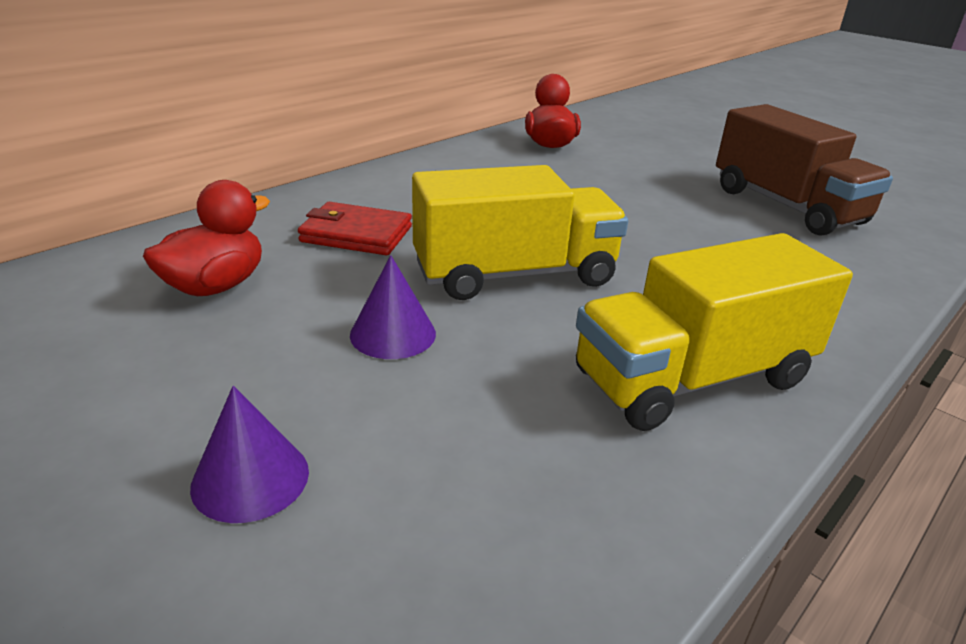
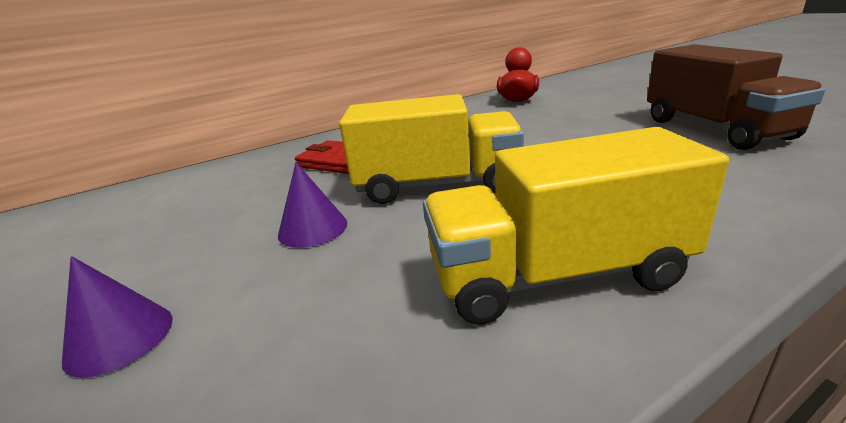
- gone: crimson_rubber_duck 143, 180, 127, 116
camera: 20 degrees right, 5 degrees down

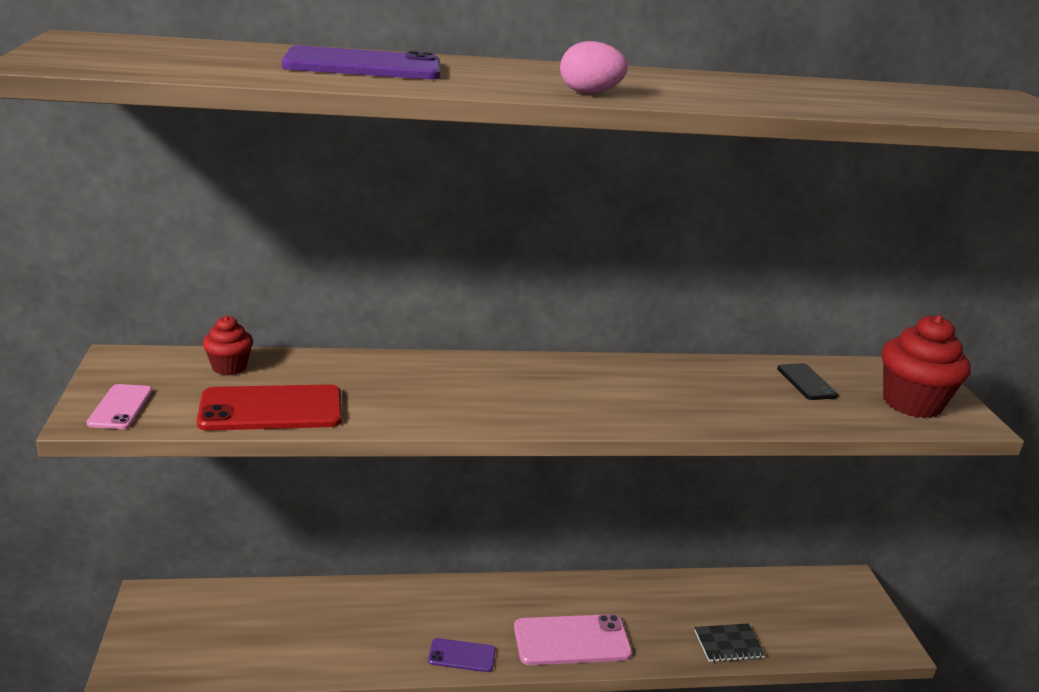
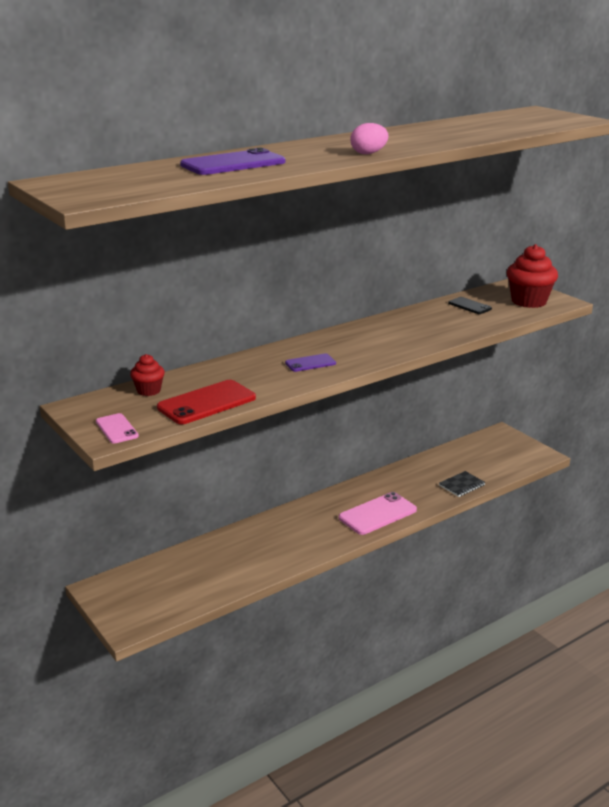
- shifted: purple_phone 428, 638, 68, 34 to 285, 353, 51, 19
camera: 25 degrees left, 0 degrees up

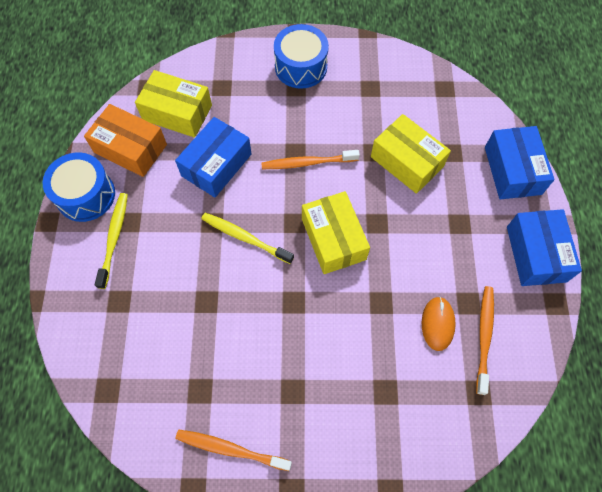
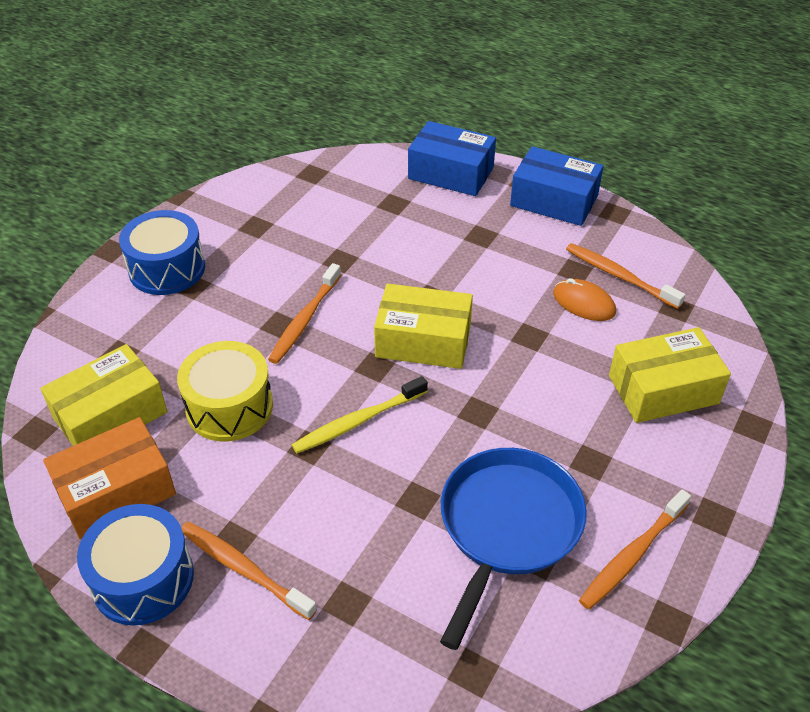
- swapped: royal_blue_parcel 175, 117, 77, 80 to golden_toy_drum 177, 341, 96, 101
- repainted: golden_dental_brush 95, 193, 33, 96 to orange-coloured_dental_brush 181, 522, 136, 98
- new: royal_blue_frying_pan 440, 448, 147, 202
- shifted: golden_parcel 371, 114, 80, 80 to 609, 327, 122, 96
camera: 60 degrees left, 20 degrees down

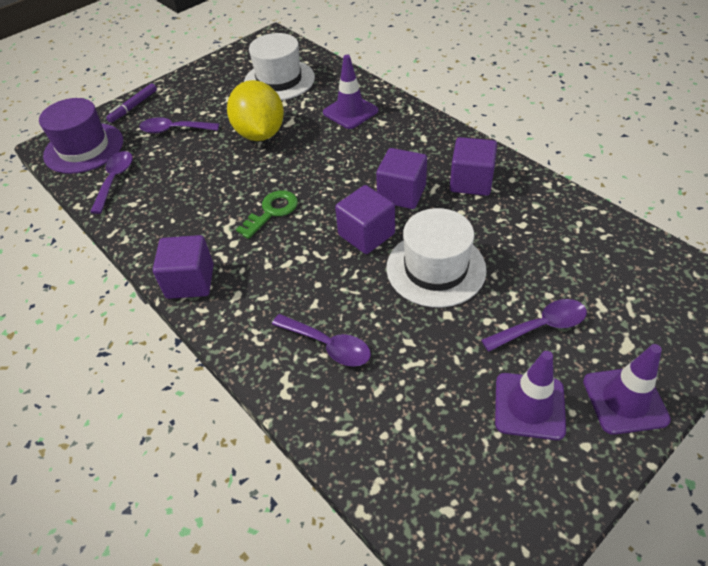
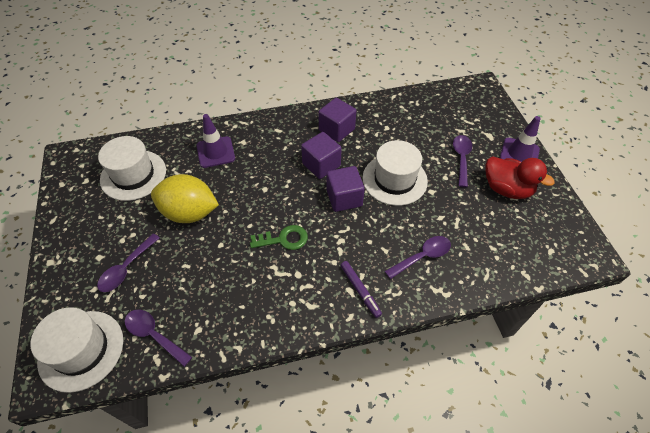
- repainted: purple_top_hat 39, 98, 84, 76 to pure_white_top_hat 30, 307, 94, 86
- rotated: green_key 236, 190, 62, 49 = 250, 225, 58, 25 105 degrees clockwise
- shifted: purple_marker_pen 106, 83, 51, 40 to 340, 261, 42, 57
- swapped: purple_road_cone 495, 351, 71, 89 to crimson_rubber_duck 485, 156, 70, 43
- gone: purple_cube 153, 235, 61, 64
camera: 65 degrees left, 5 degrees up

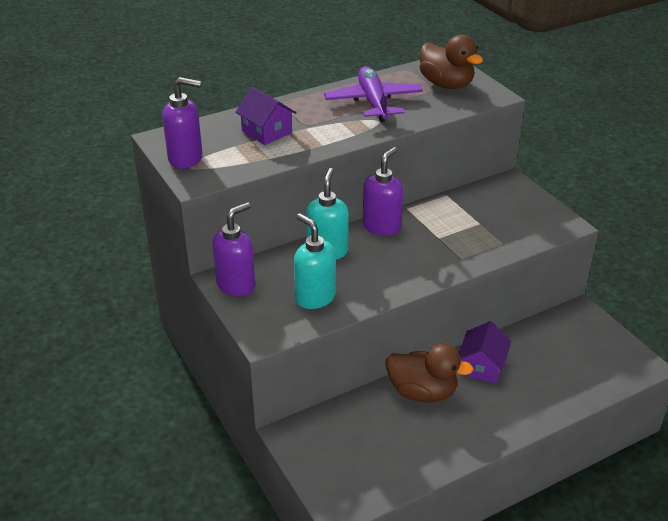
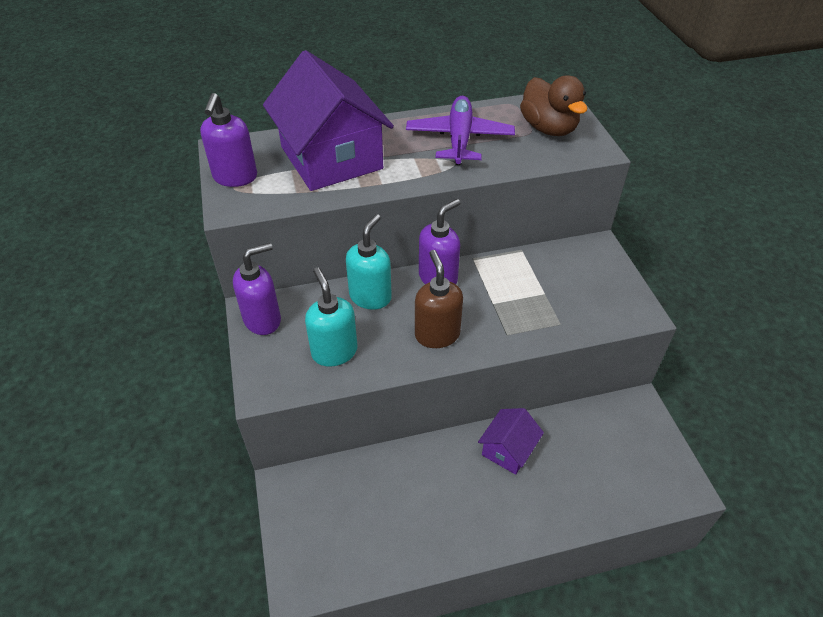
- rotated: purple_pump_bottle 162, 77, 41, 92 = 200, 93, 57, 94 75 degrees clockwise
- scaled: purple_toy_house 235, 87, 61, 58 = 263, 50, 131, 141 x2.04
- new: russet_pump_bottle 415, 250, 48, 98
- gone: russet_rubber_duck 386, 344, 88, 59
camera: 15 degrees right, 10 degrees up

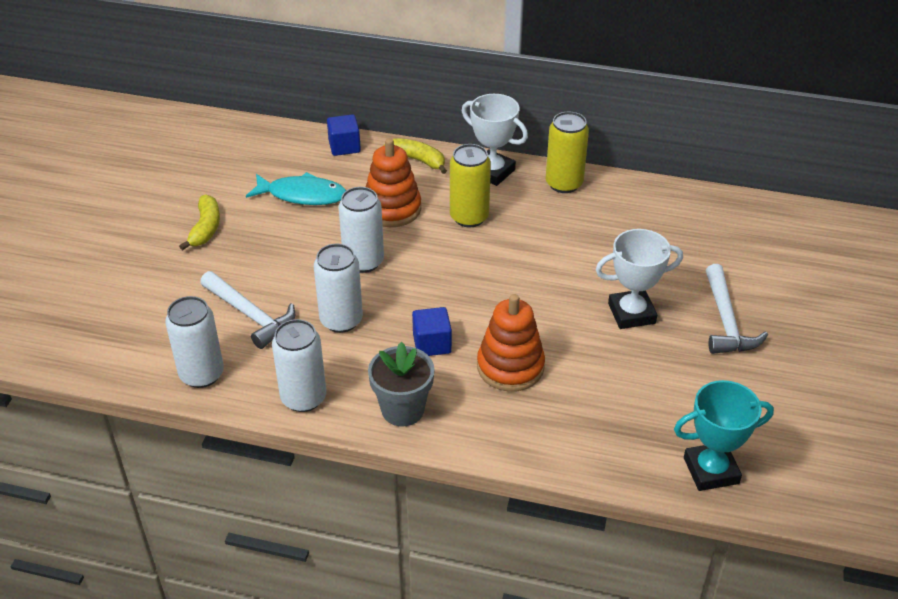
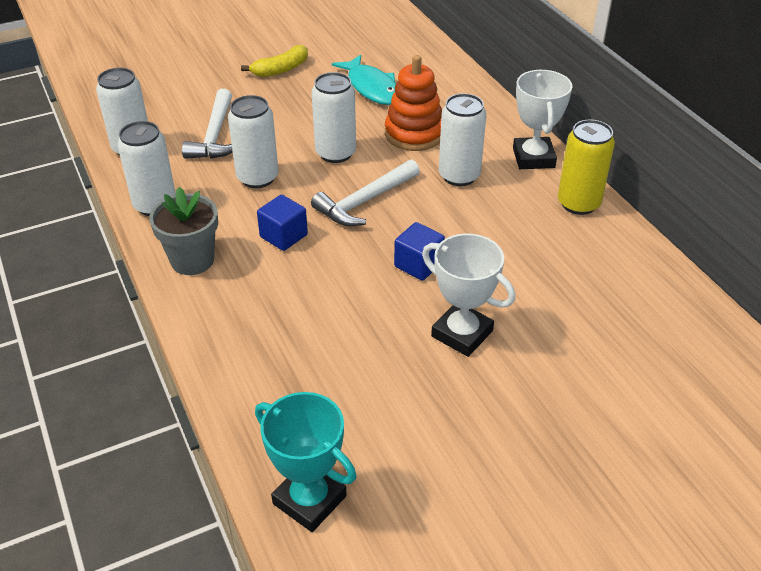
- shifted: pure_white_hammer 706, 264, 62, 90 to 311, 160, 109, 66
- shifted: royal_blue_cube 327, 114, 34, 42 to 394, 222, 51, 59
- repainted: golden_tin 450, 144, 41, 83 to pure_white_tin 439, 93, 48, 93
- gone: golden_toy_banana 383, 138, 64, 36
- gone: orange-coloured_stacking_toy 477, 294, 68, 98
camera: 50 degrees right, 0 degrees up

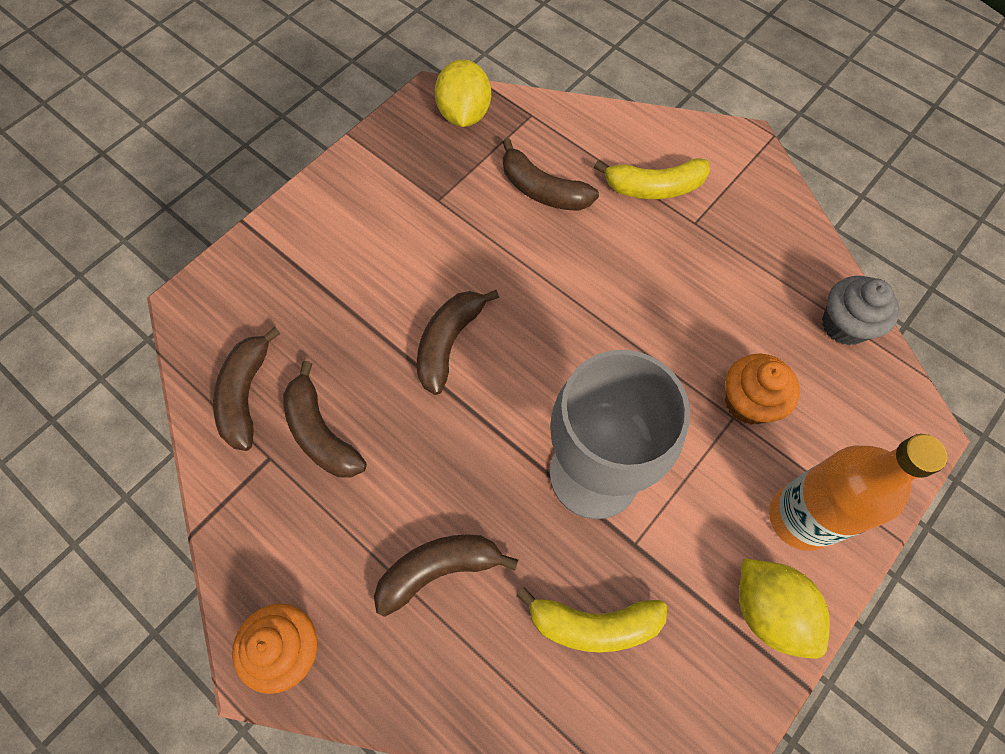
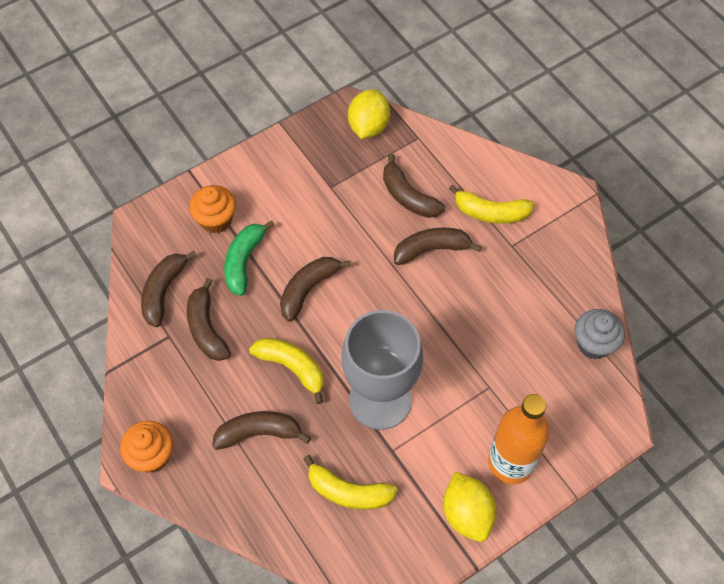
- shifted: orange-coloured_fairy_cake 725, 354, 75, 71 to 189, 185, 47, 48
- new: green_toy_banana 224, 221, 51, 75
- new: golden_toy_banana 249, 338, 75, 66
- new: russet_toy_banana 394, 227, 88, 38
camera: 15 degrees right, 5 degrees down

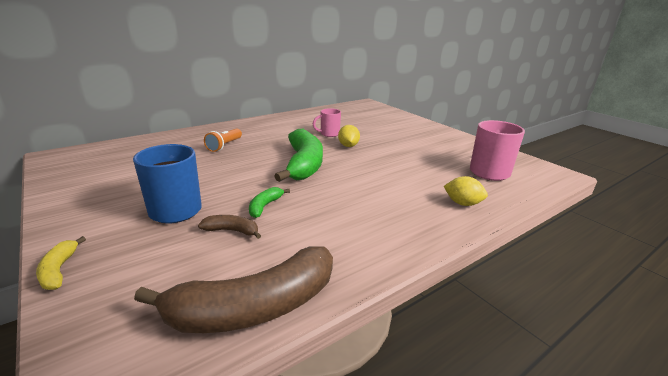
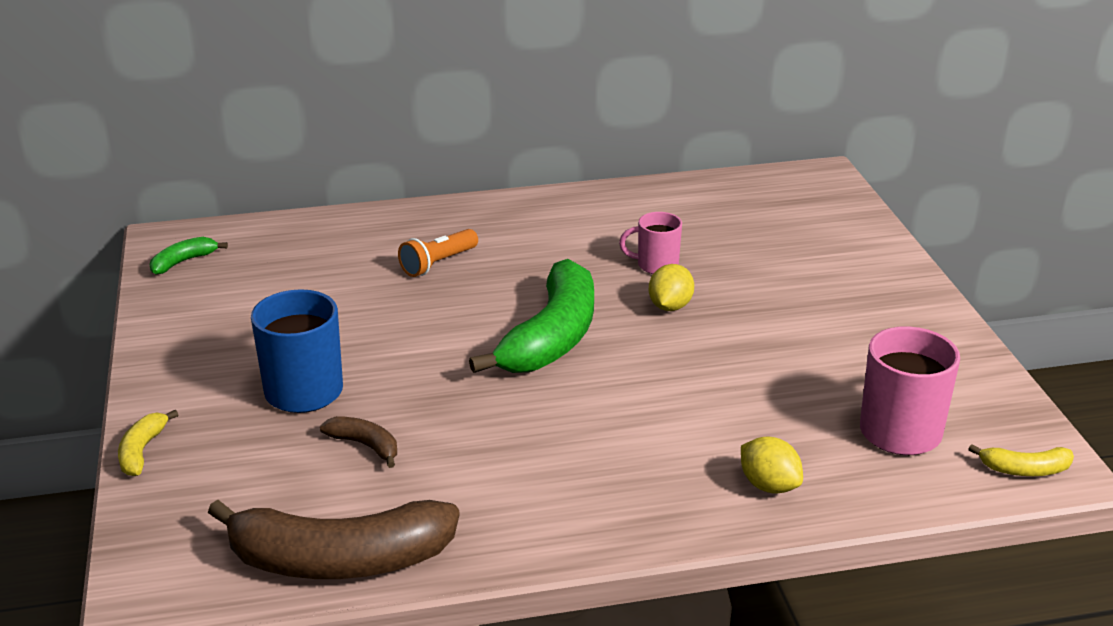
- shifted: green_toy_banana 249, 187, 41, 31 to 150, 237, 78, 38
- new: golden_toy_banana 968, 444, 106, 32
camera: 25 degrees right, 5 degrees up

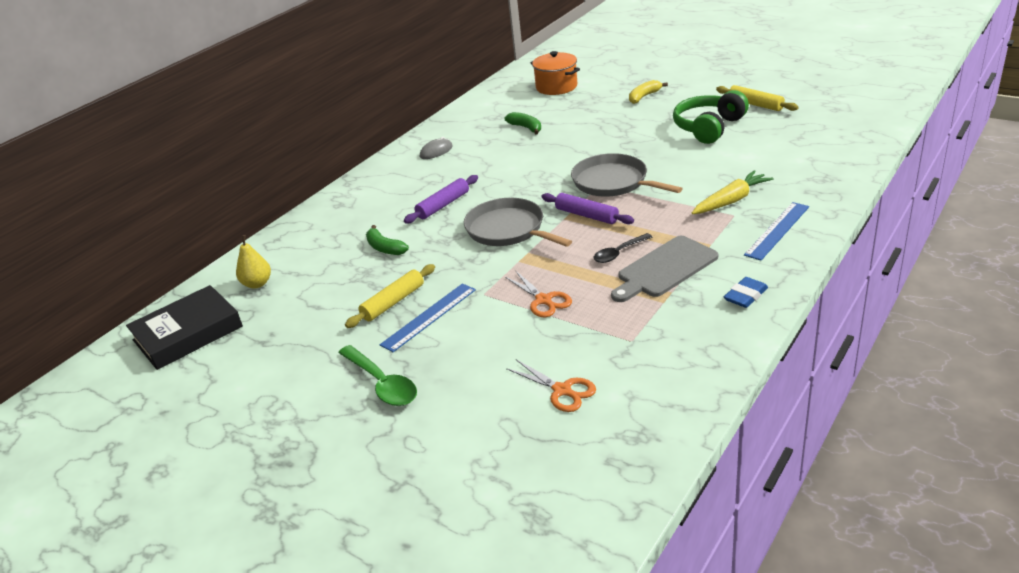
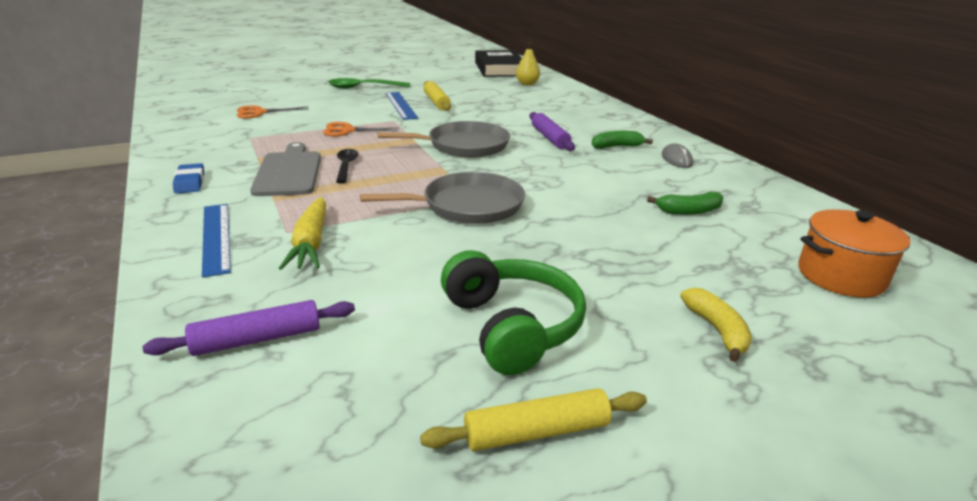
- shifted: purple_pastry_roller 541, 193, 93, 31 to 143, 300, 212, 56
- shifted: green_toy_banana 366, 225, 43, 30 to 592, 131, 61, 18
camera: 115 degrees right, 5 degrees down

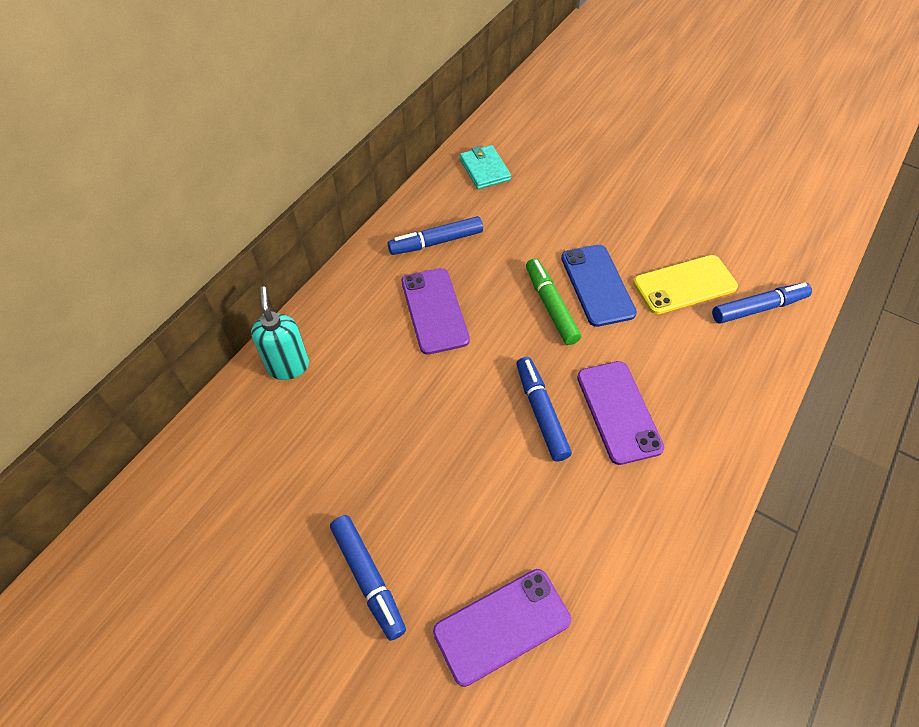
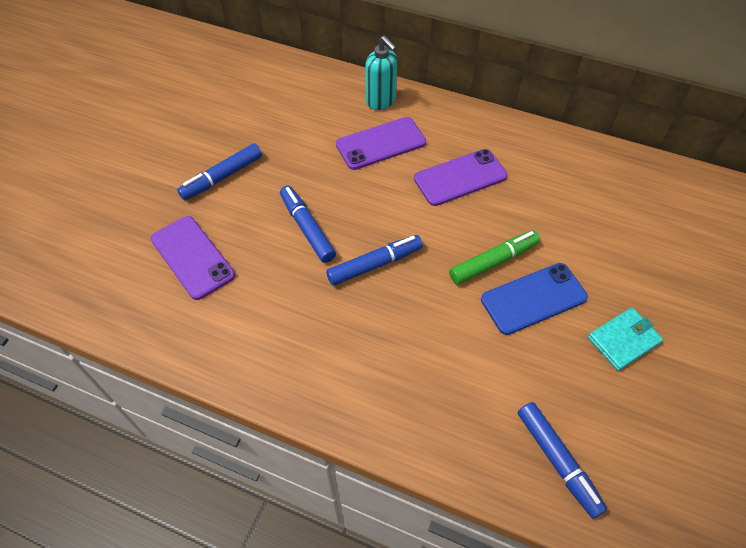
- shifted: royal_blue_marker_pen 388, 216, 95, 39 to 280, 186, 56, 77
- shifted: purple_phone 577, 361, 87, 104 to 336, 117, 90, 53
- rotated: aqua_pump_bottle 251, 286, 58, 94 = 365, 36, 32, 74 75 degrees clockwise
- shifted: aqua_billfold 460, 145, 51, 44 to 588, 307, 75, 64
- gone: golden_phone 633, 255, 105, 59
camera: 80 degrees right, 0 degrees up

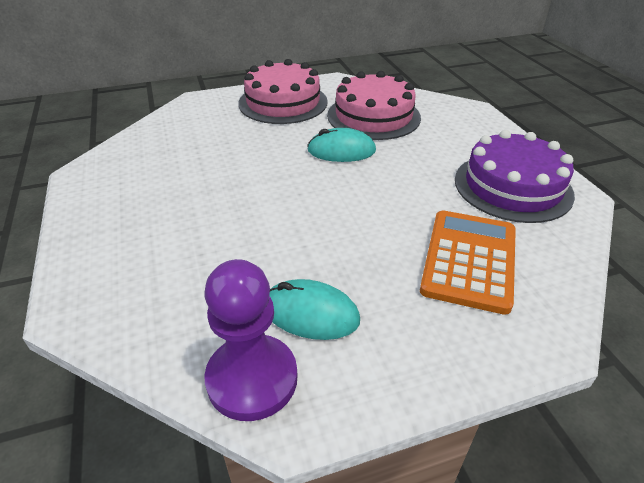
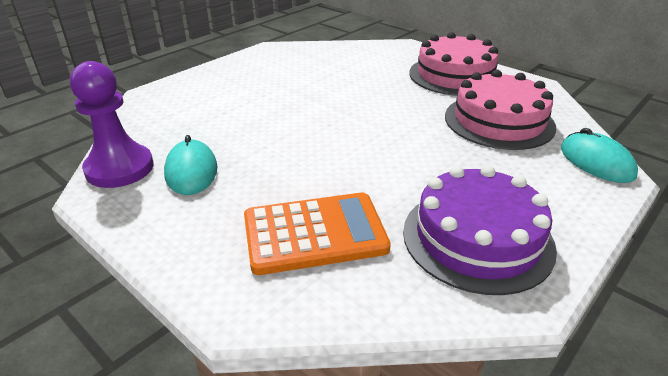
- shifted: aqua_mouse 307, 128, 69, 34 to 561, 128, 77, 55
camera: 60 degrees right, 5 degrees down

